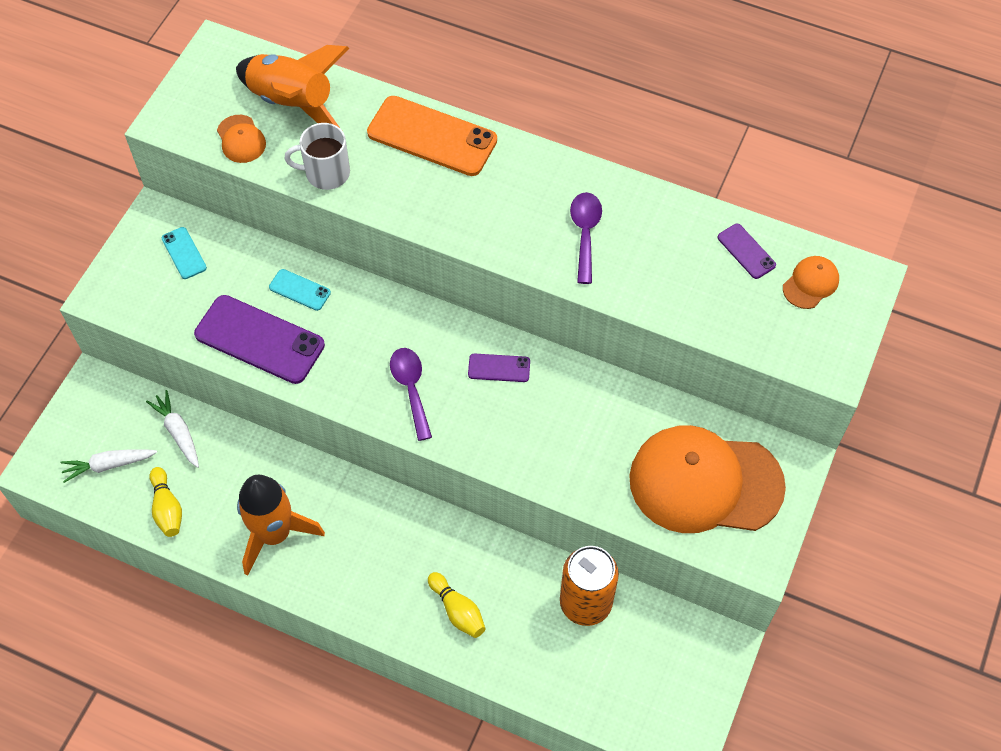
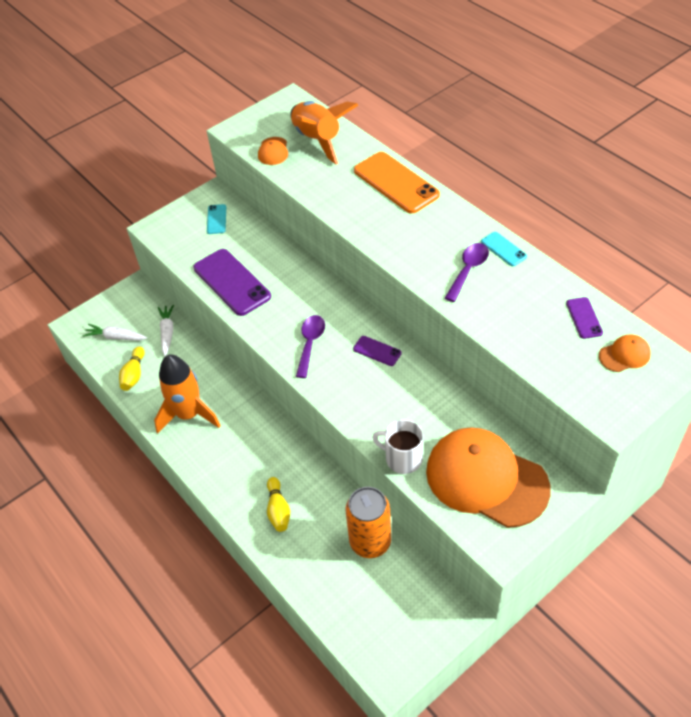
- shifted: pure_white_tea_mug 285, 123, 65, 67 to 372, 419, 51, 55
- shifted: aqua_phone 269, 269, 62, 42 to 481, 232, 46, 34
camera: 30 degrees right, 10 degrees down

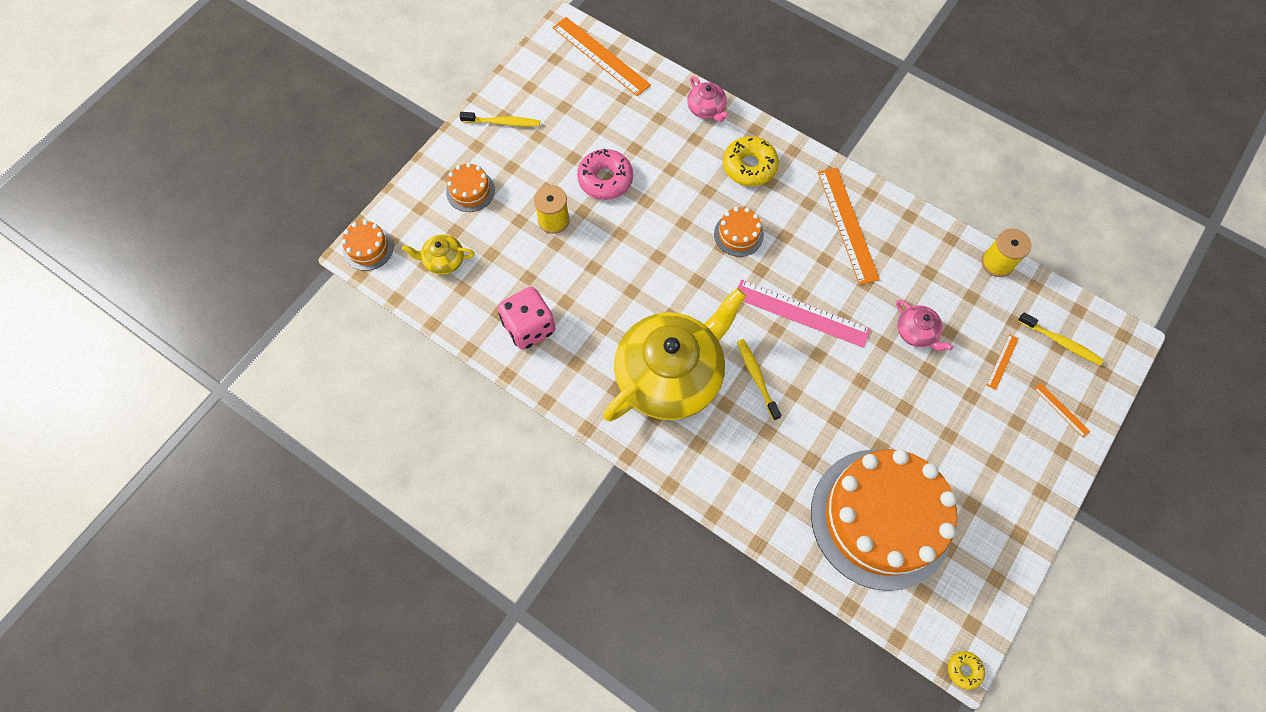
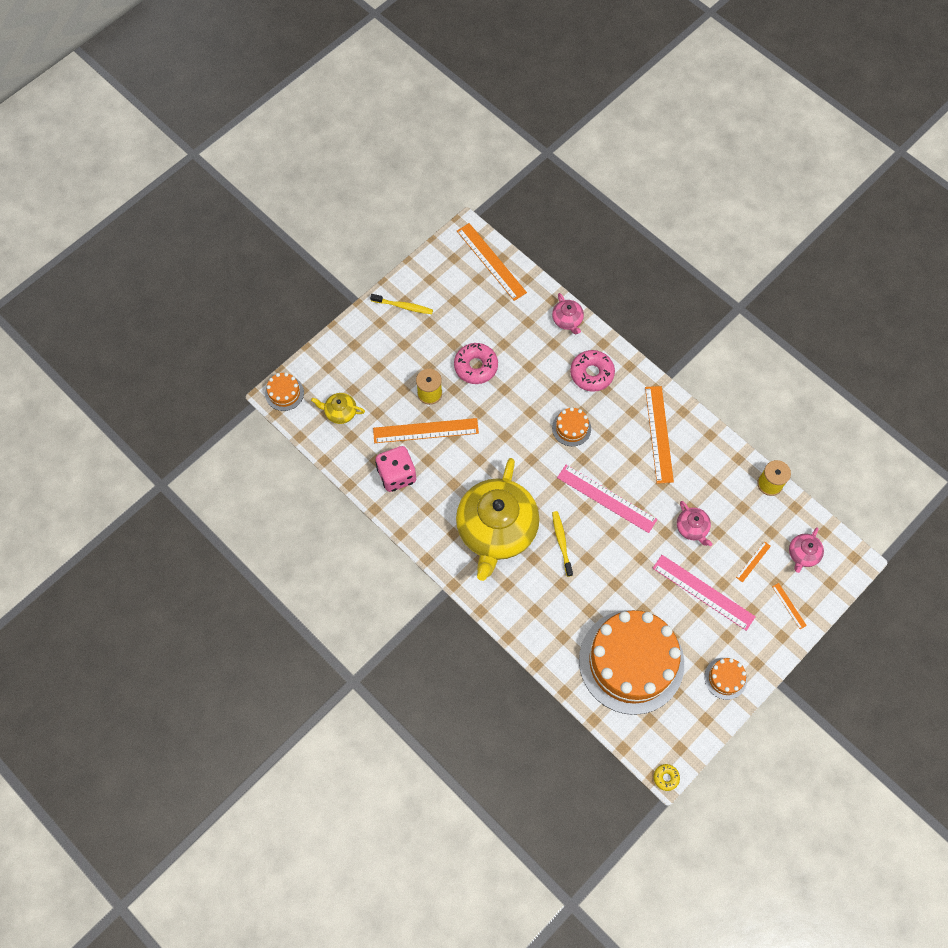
- new: orange-coloured_straightedge 373, 418, 106, 25
- rotated: golden_tea_pot 603, 288, 143, 133 = 456, 458, 84, 123 135 degrees clockwise
- repainted: golden_donut 723, 136, 56, 50 to rose-pink_donut 570, 350, 45, 42
- new: rose-pink_straightedge 653, 555, 103, 76
- shifted: orange-coloured_gateau 446, 163, 49, 49 to 704, 657, 43, 43
- swapped: golden_dental_brush 1018, 312, 85, 53 to rose-pink_tea_pot 789, 527, 35, 46
camera: 10 degrees right, 0 degrees up

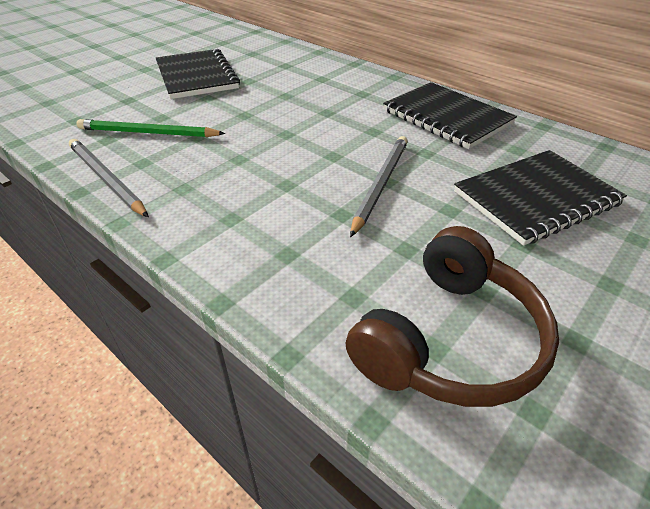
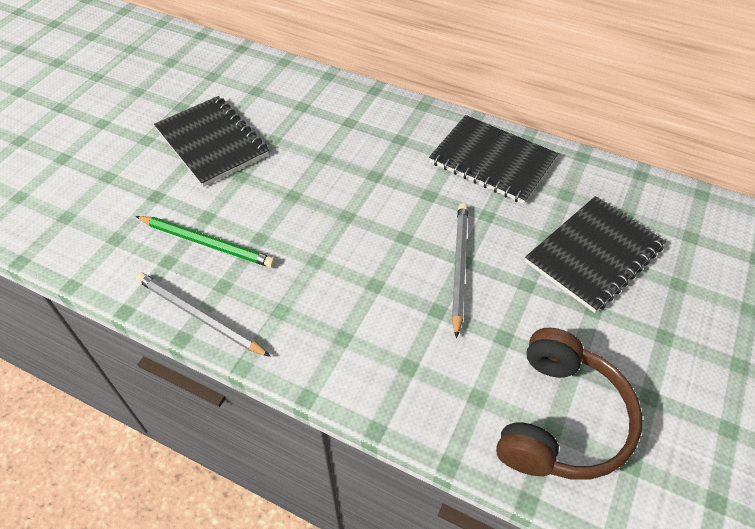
- rotated: green_lead_pencil 76, 119, 149, 18 = 136, 216, 139, 52 150 degrees counterclockwise
camera: 15 degrees left, 10 degrees up

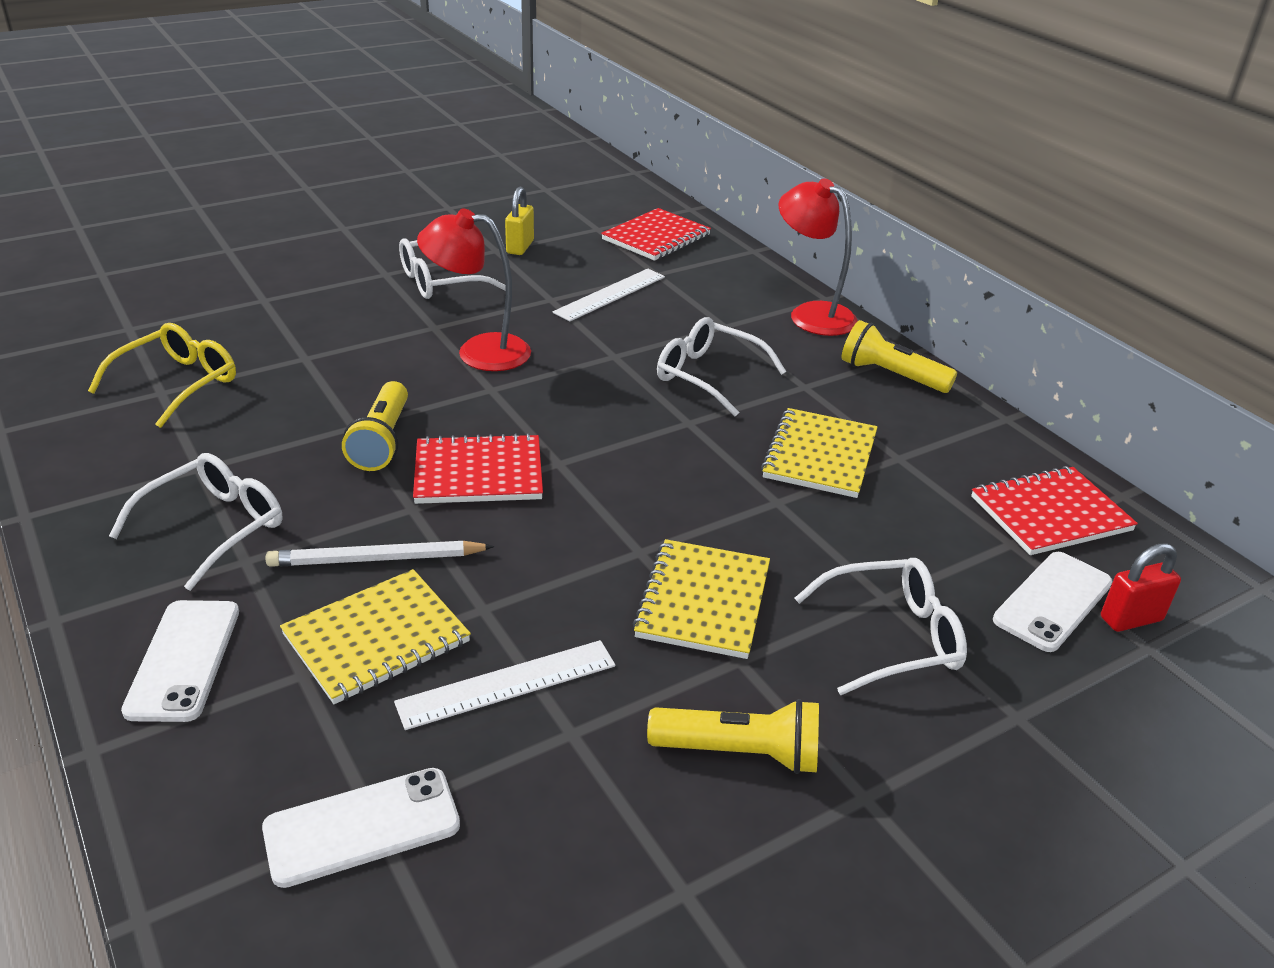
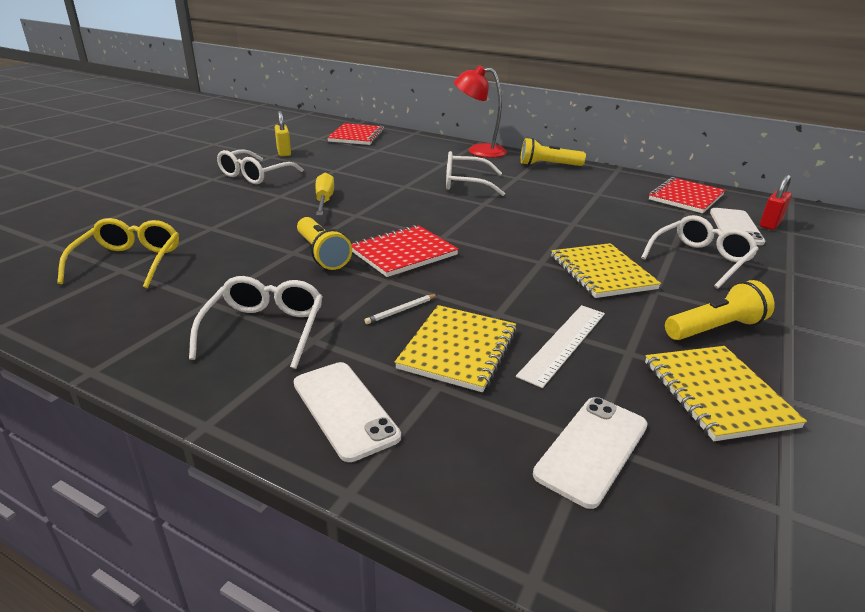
- swapped: crimson_desk_lamp 417, 209, 114, 162 to golden_screwdriver 315, 173, 19, 42
- scaled: pure_white_lead_pencil 266, 541, 228, 26 = 364, 294, 74, 30 x0.54
- shifted: golden_notebook 761, 408, 117, 90 to 645, 346, 162, 95
- gone: pure_white_straightedge 553, 269, 112, 52
camera: 30 degrees left, 5 degrees down

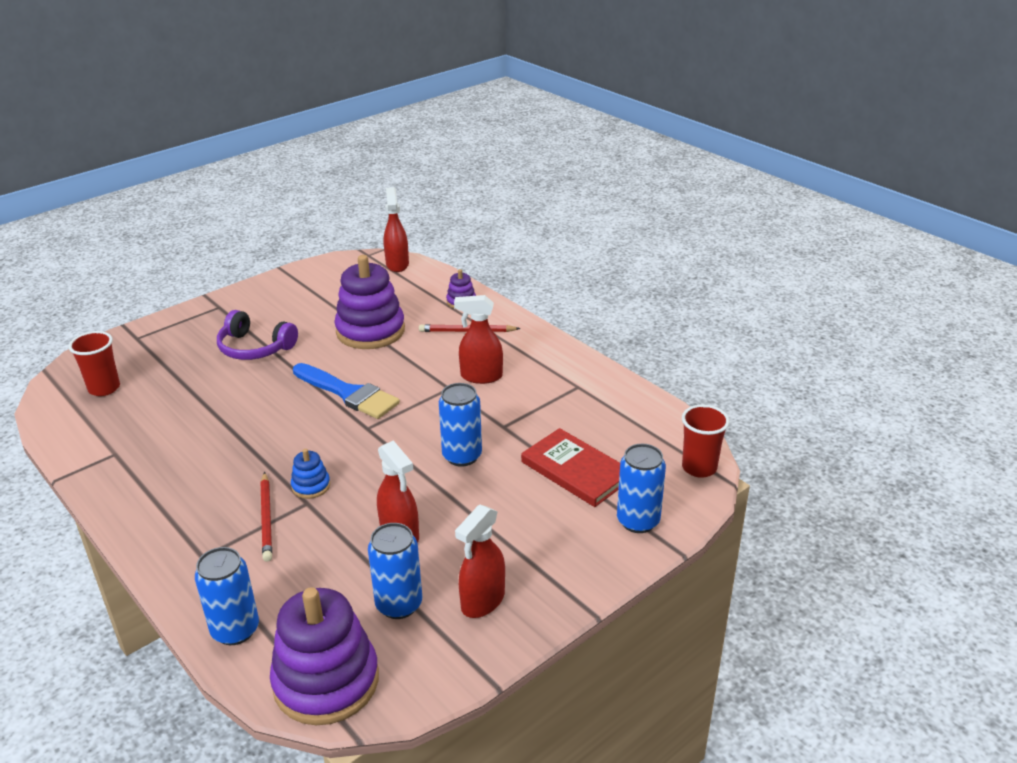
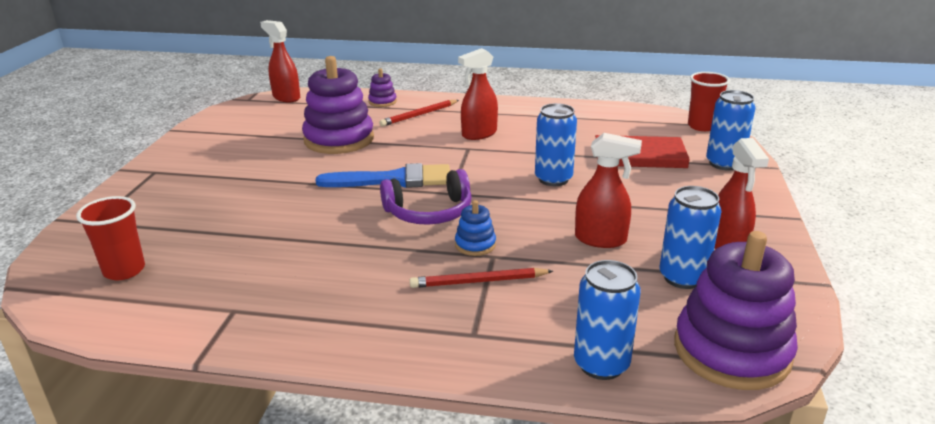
- shifted: purple_headphones 217, 310, 81, 50 to 380, 169, 92, 56
- rotated: crimson_lead_pencil 260, 472, 12, 89 = 410, 268, 143, 20 135 degrees clockwise
camera: 40 degrees left, 5 degrees down

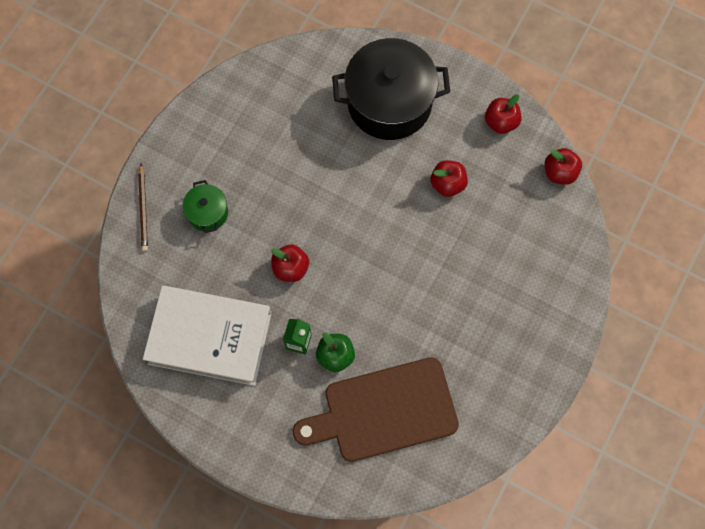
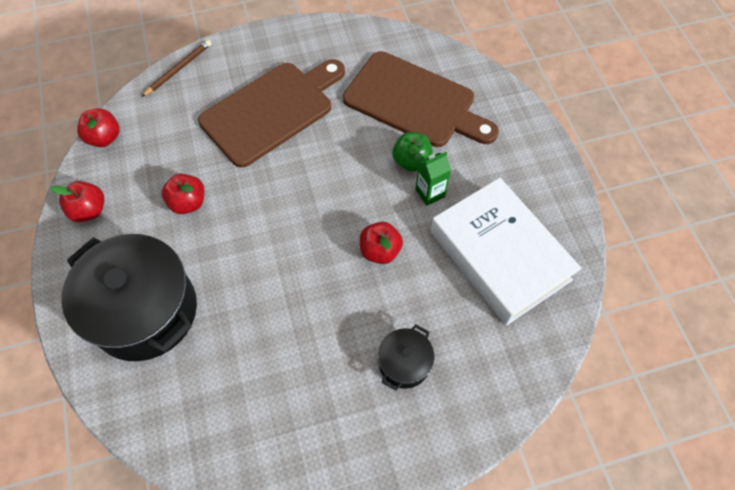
- shifted: russet_lead_pencil 138, 164, 10, 88 to 142, 40, 69, 57
- new: russet_bread_board 198, 59, 147, 109
- repainted: green_pot 183, 180, 45, 53 to black_pot 378, 324, 56, 67
camera: 135 degrees left, 10 degrees down

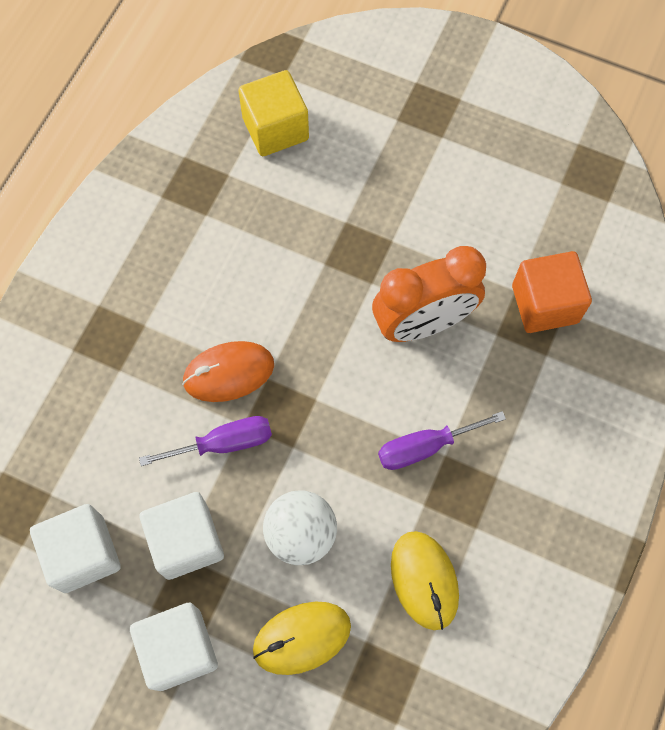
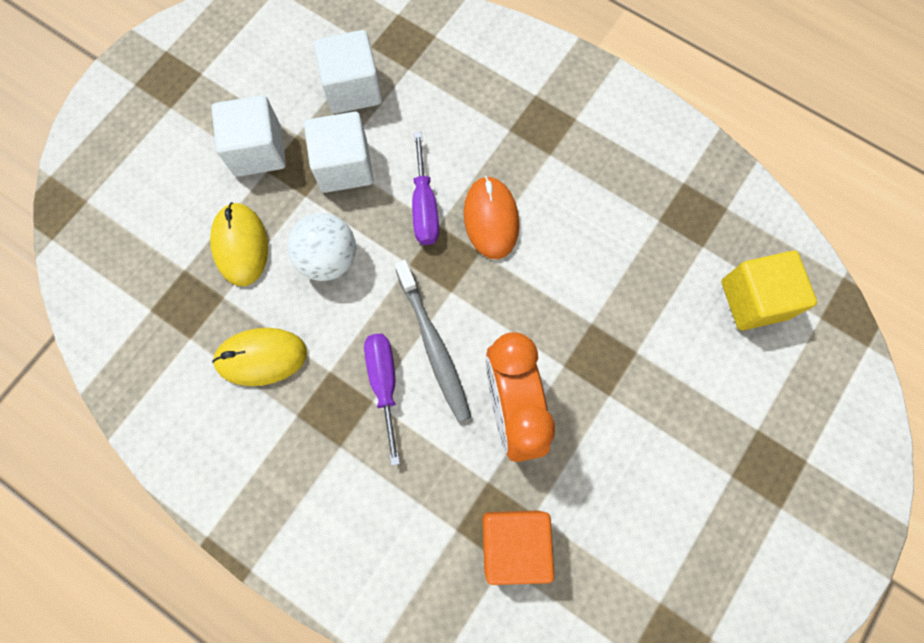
- new: gray_dental_brush 395, 260, 76, 163
camera: 100 degrees right, 5 degrees up

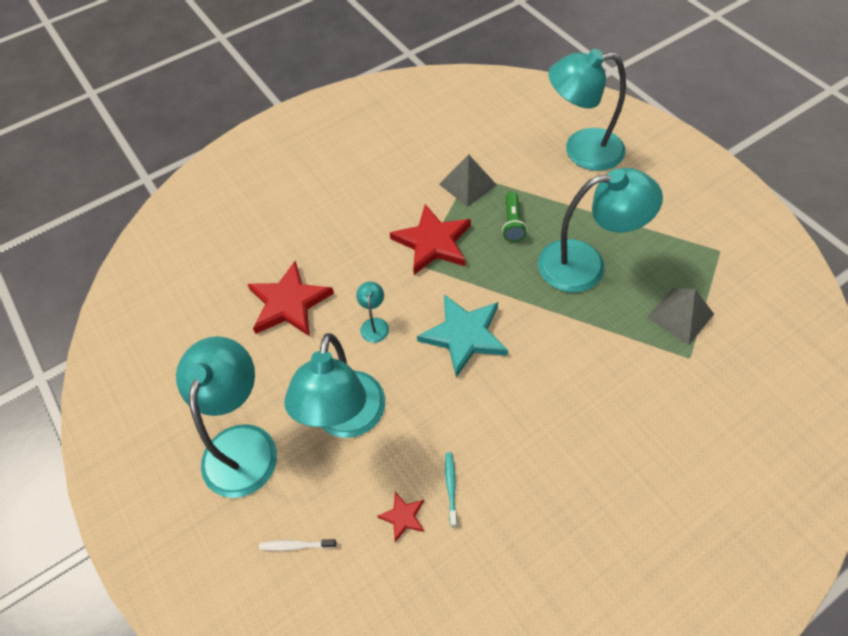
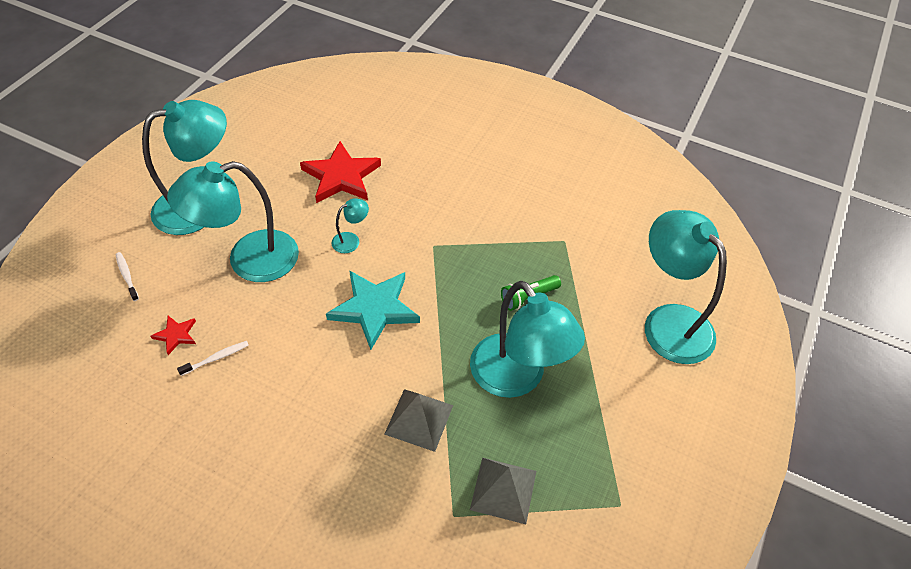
- repainted: aqua_dental_brush 445, 452, 12, 75 to pure_white_dental_brush 177, 341, 72, 35
- shifted: gray_pyramid 439, 154, 58, 53 to 384, 389, 69, 63
- gone: crimson_star_shape 390, 204, 81, 71
camera: 55 degrees right, 5 degrees down

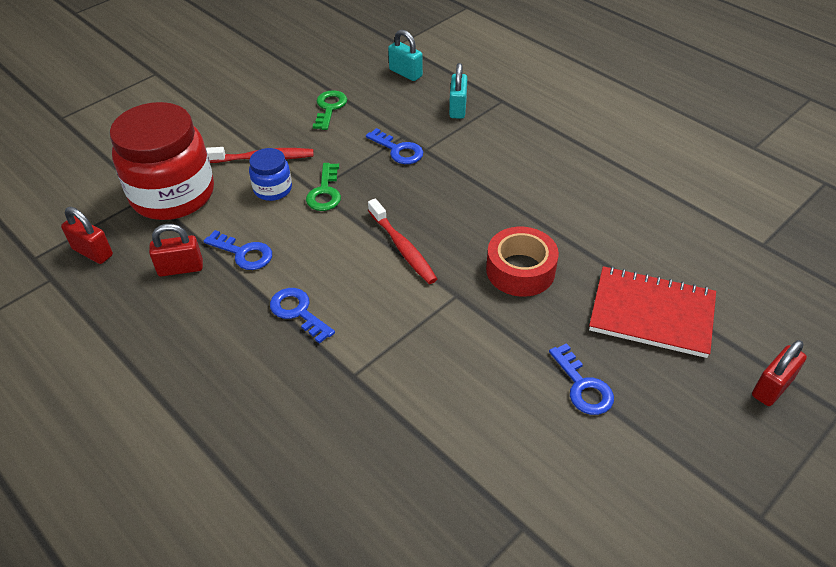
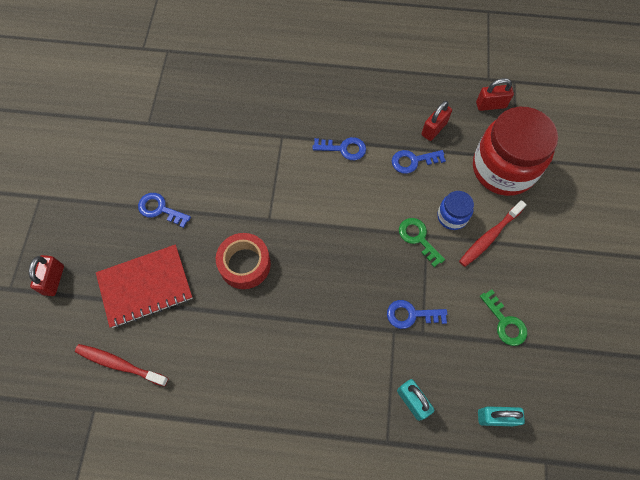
- shifted: crimson_dental_brush 368, 199, 69, 85 to 75, 344, 93, 43
camera: 140 degrees right, 20 degrees up

